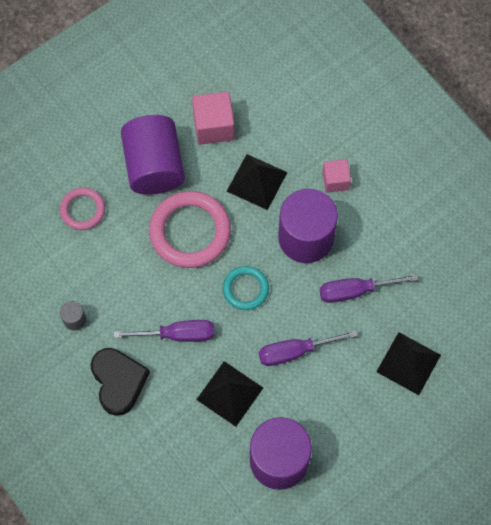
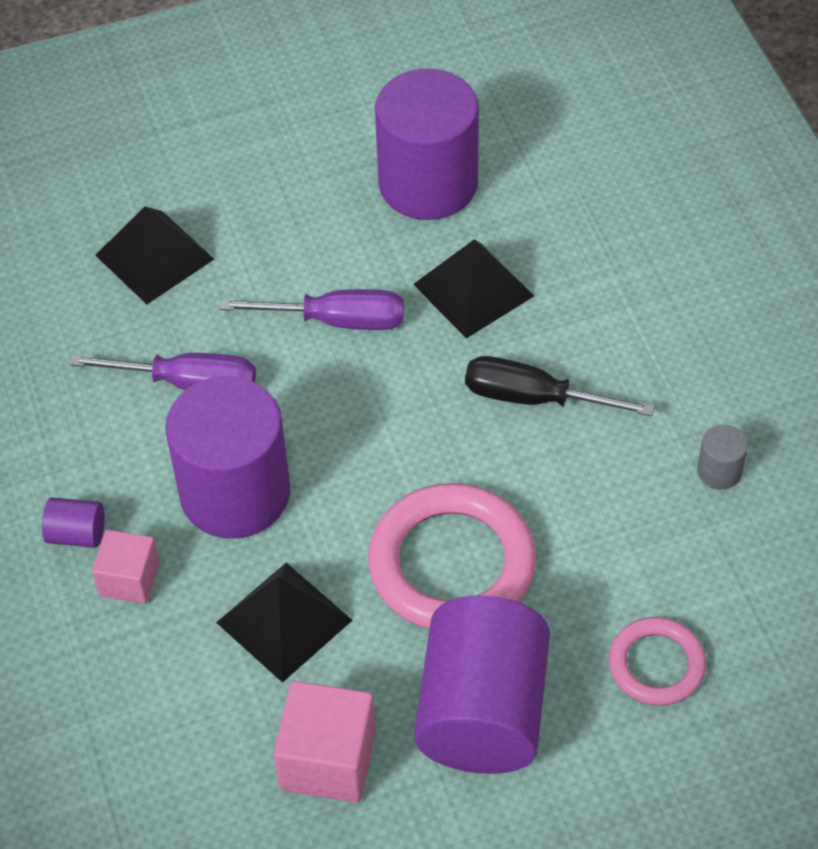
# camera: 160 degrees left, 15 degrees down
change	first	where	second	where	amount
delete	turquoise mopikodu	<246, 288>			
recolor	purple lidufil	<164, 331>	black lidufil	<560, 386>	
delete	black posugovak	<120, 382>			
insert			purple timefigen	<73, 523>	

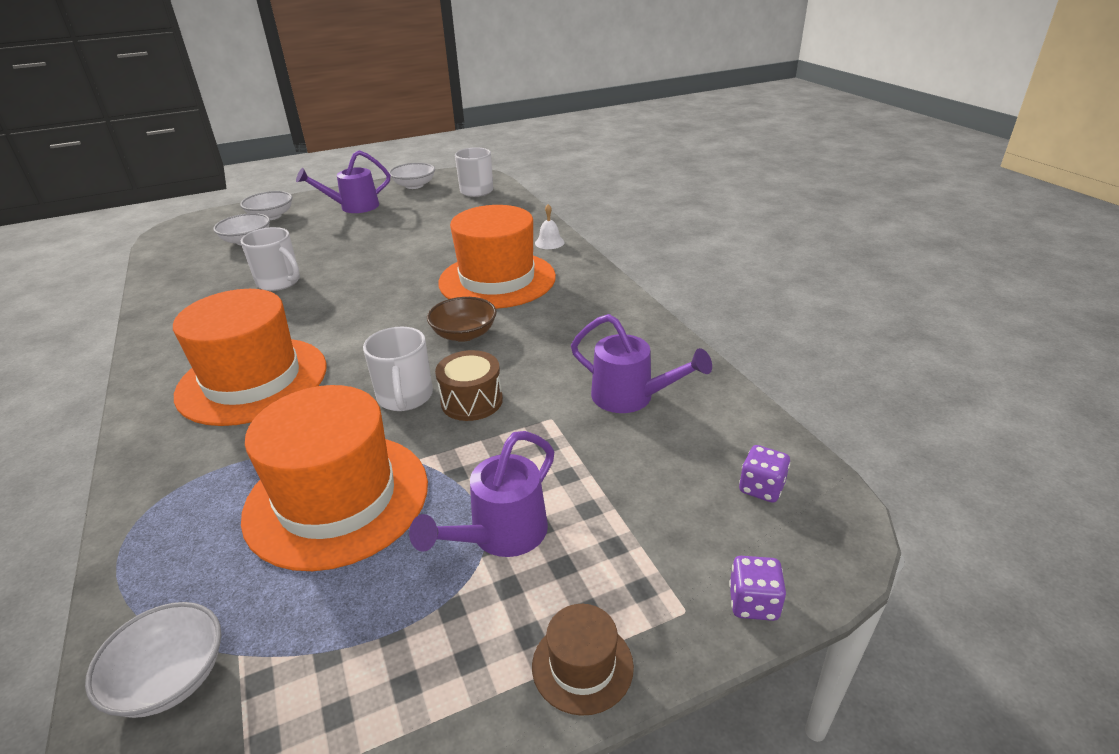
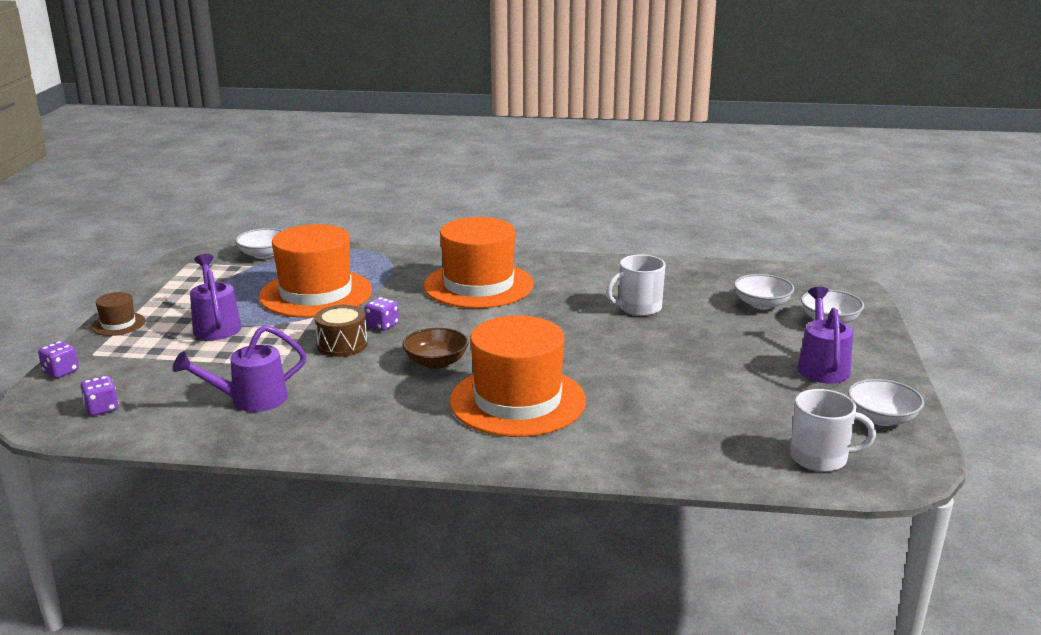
# camera: 120 degrees right, 10 degrees down
change	first	where	second	where	amount
delete	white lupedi	<550, 226>			
replace	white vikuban	<398, 369>	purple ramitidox	<382, 314>	

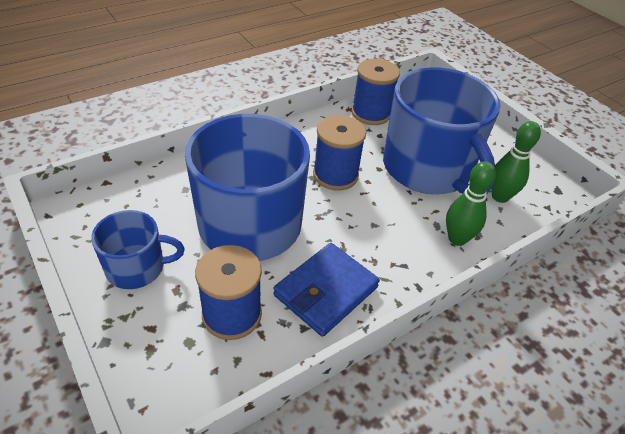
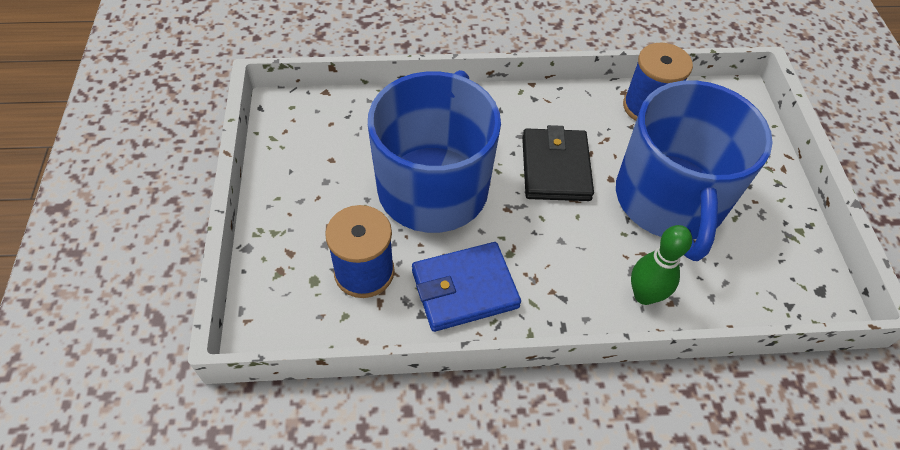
# camera: 30 degrees right, 10 degrees up
change	first	where	second	where	amount
replace	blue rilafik	<339, 153>	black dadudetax	<558, 163>	
delete	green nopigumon	<516, 162>			
delete	blue vikuban	<138, 249>			

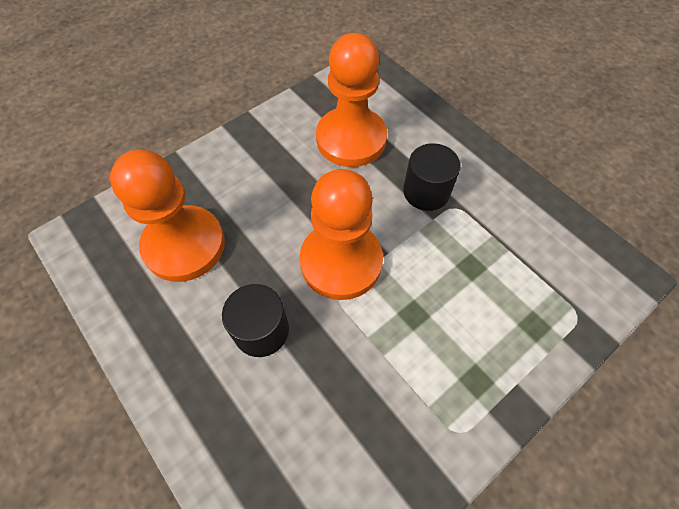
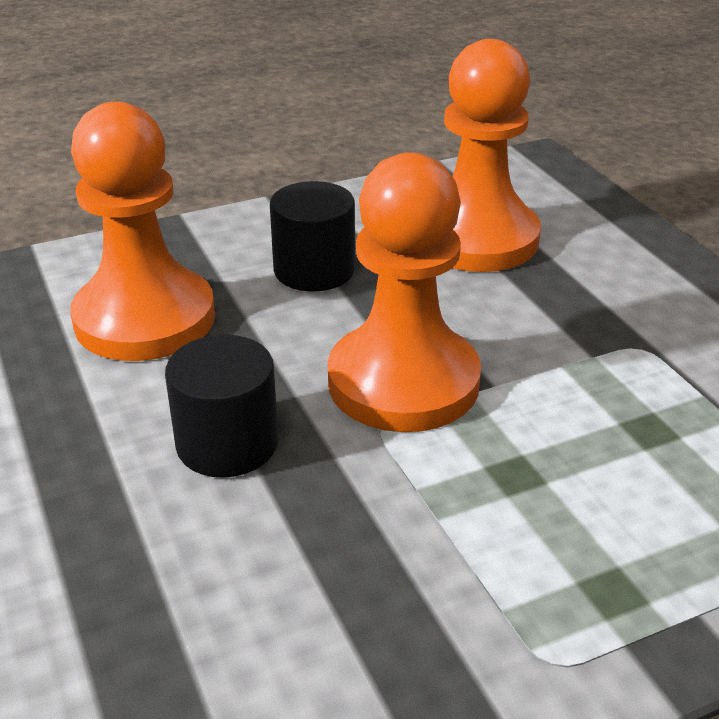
# camera: 15 degrees right, 25 degrees down
change	first	where	second	where	amount
move	black timefigen	<432, 177>		<312, 236>	

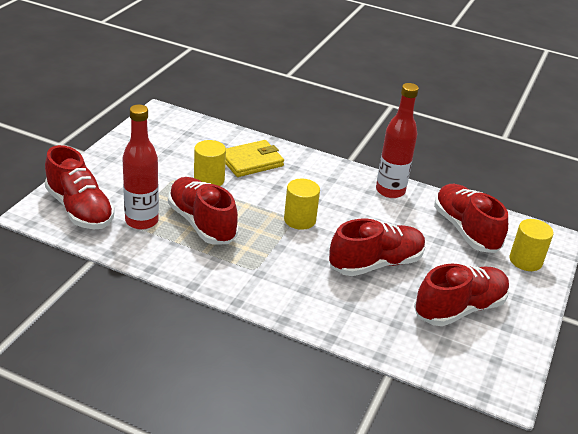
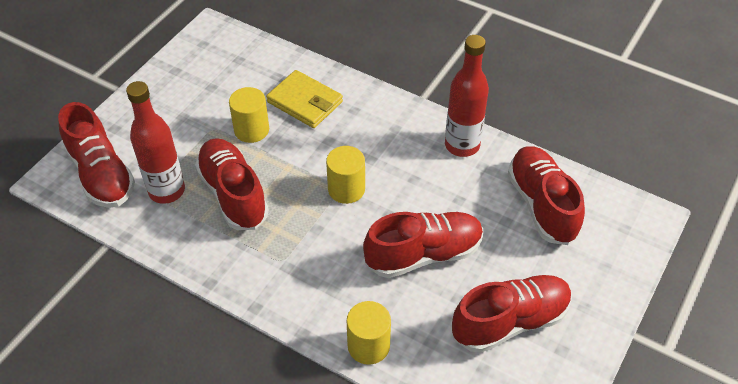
# camera: 10 degrees right, 15 degrees up
change	first	where	second	where	amount
rotate	yellow dadudetax	<254, 158>		<304, 99>	60 degrees clockwise
move	yellow timefigen	<532, 245>		<369, 333>	

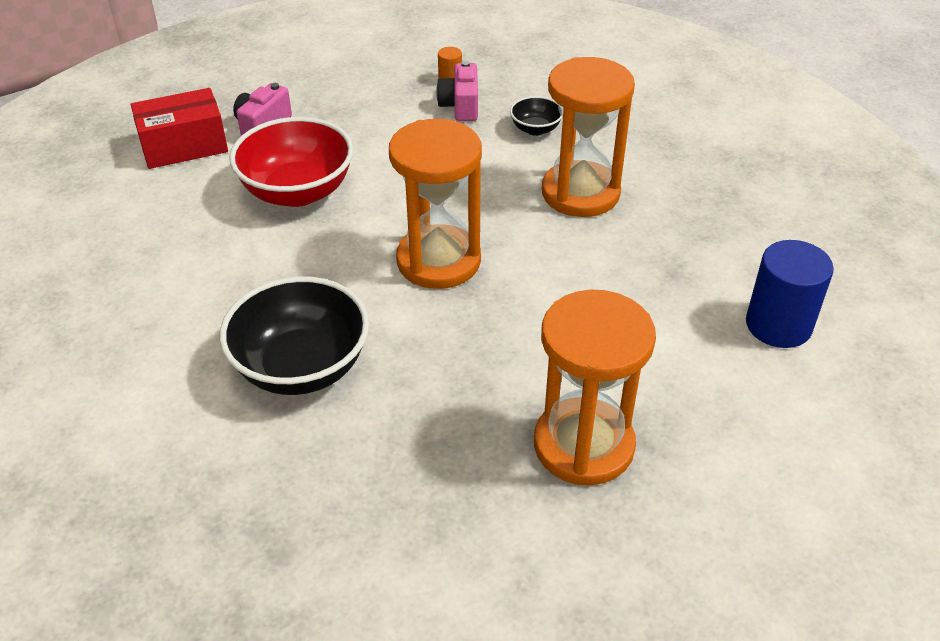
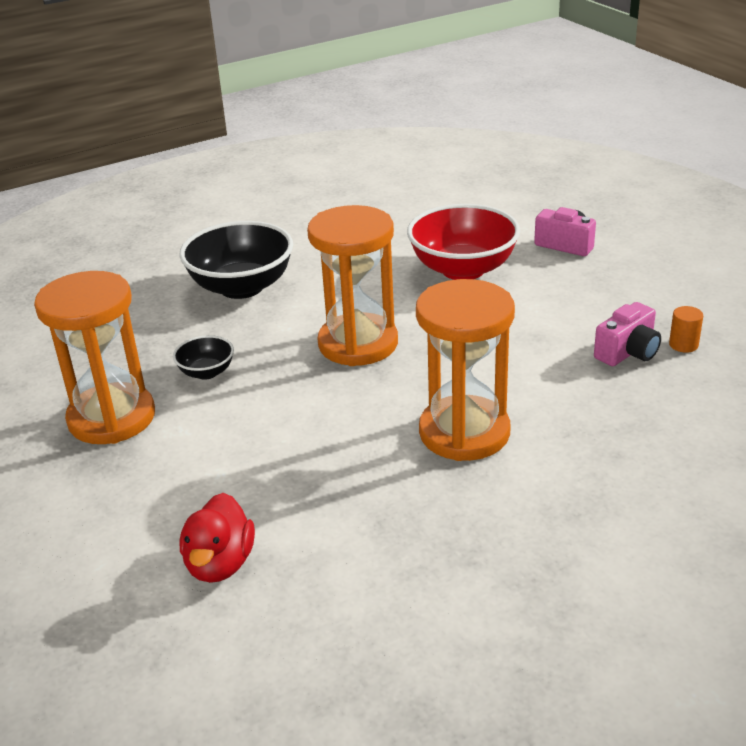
# camera: 95 degrees right, 10 degrees down
change	first	where	second	where	amount
rotate	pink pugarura	<457, 91>		<627, 334>	135 degrees clockwise
delete	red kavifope	<179, 128>			
move	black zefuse	<536, 116>		<203, 357>	
replace	blue timefigen	<790, 294>	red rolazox	<217, 538>	

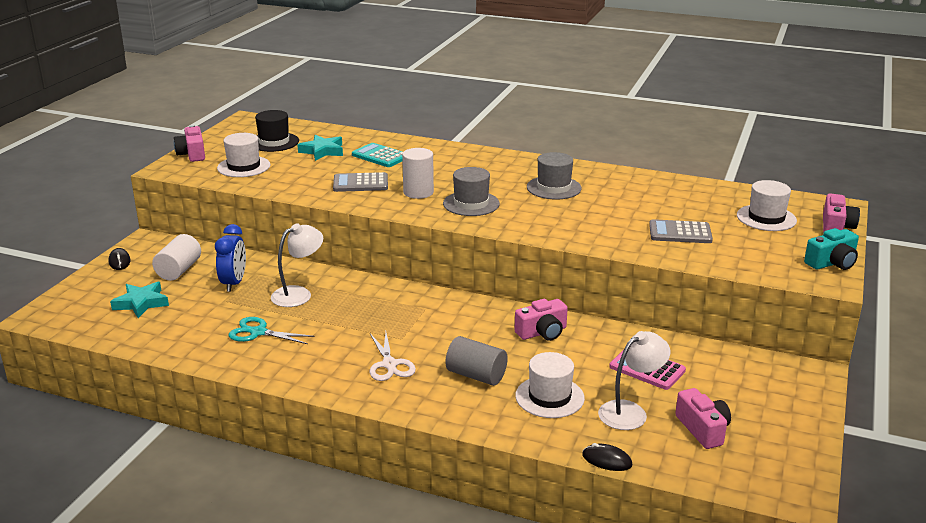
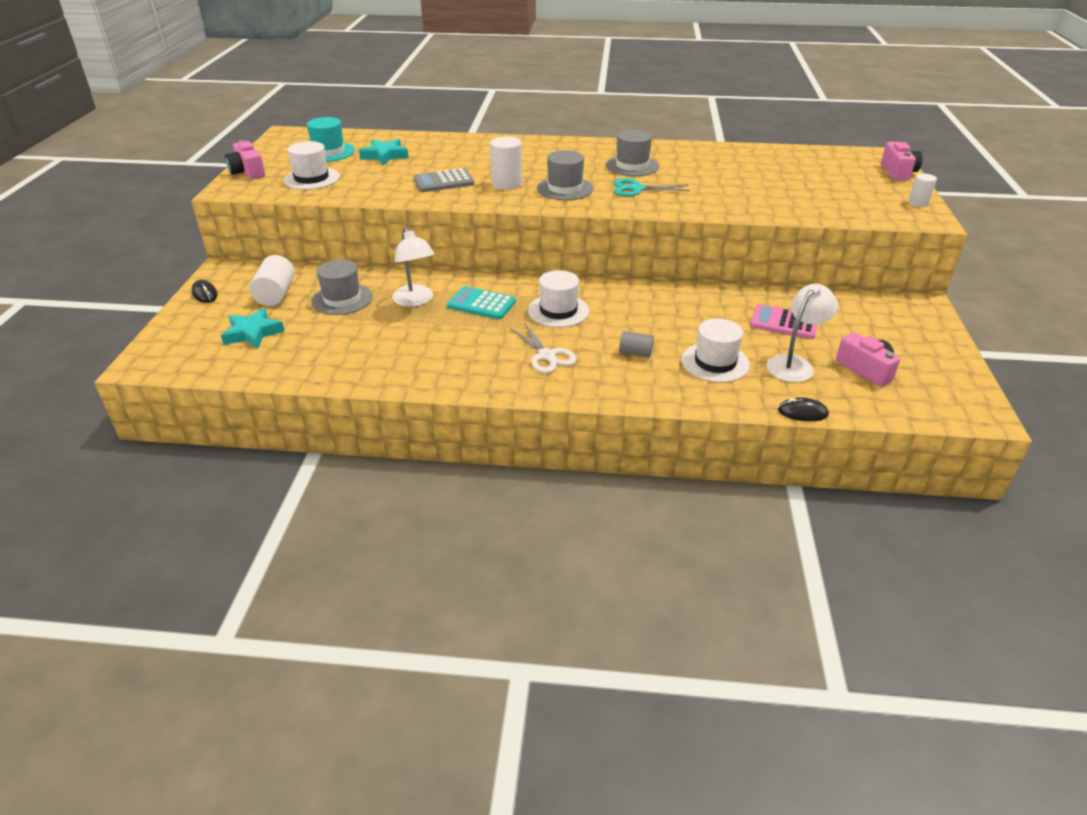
# camera: 15 degrees left, 10 degrees up
change	first	where	second	where	amount
recolor	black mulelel	<277, 131>	turquoise mulelel	<331, 139>	
move	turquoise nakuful	<377, 155>		<481, 302>	
move	white mulelel	<767, 205>		<558, 298>	
delete	grey nakuful	<681, 231>			
rotate	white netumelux	<297, 265>		<413, 267>	120 degrees clockwise
replace	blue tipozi	<230, 258>	grey mulelel	<342, 287>	
replace	turquoise pugarura	<831, 249>	white timefigen	<922, 190>	
delete	pink pugarura	<541, 320>			
move	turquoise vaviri	<272, 330>		<651, 187>	
resize	grey timefigen	<477, 361>		<636, 344>	x0.61

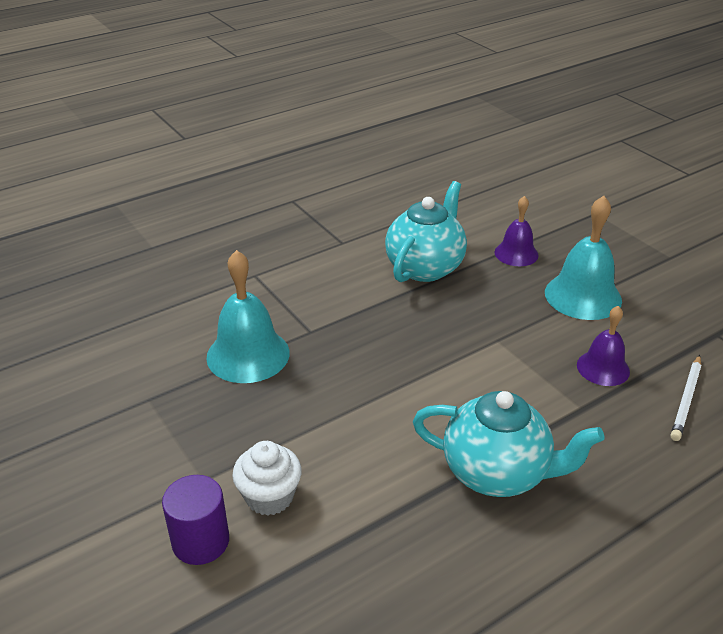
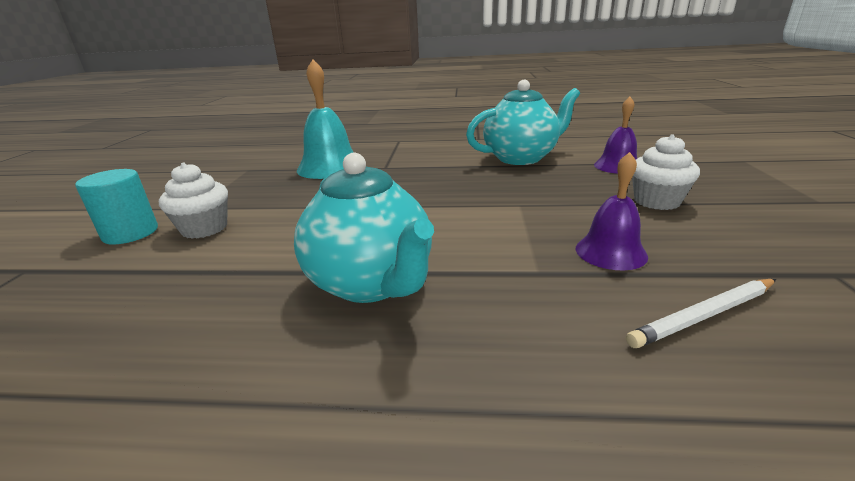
# camera: 40 degrees right, 10 degrees down
change	first	where	second	where	amount
replace	turquoise lupedi	<583, 258>	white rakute	<666, 172>	
recolor	purple timefigen	<195, 520>	turquoise timefigen	<116, 207>	

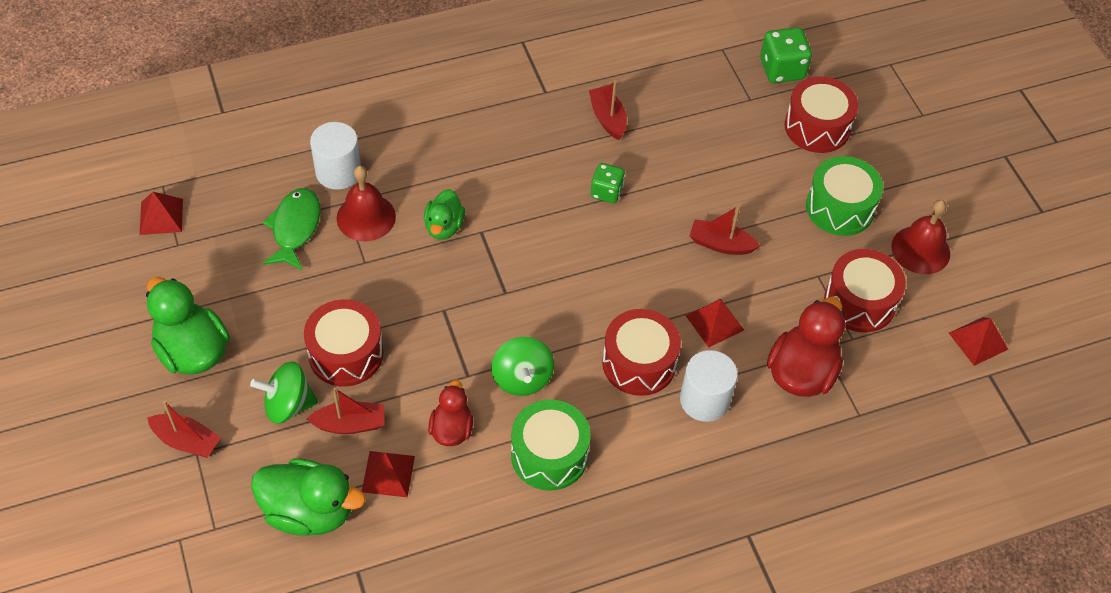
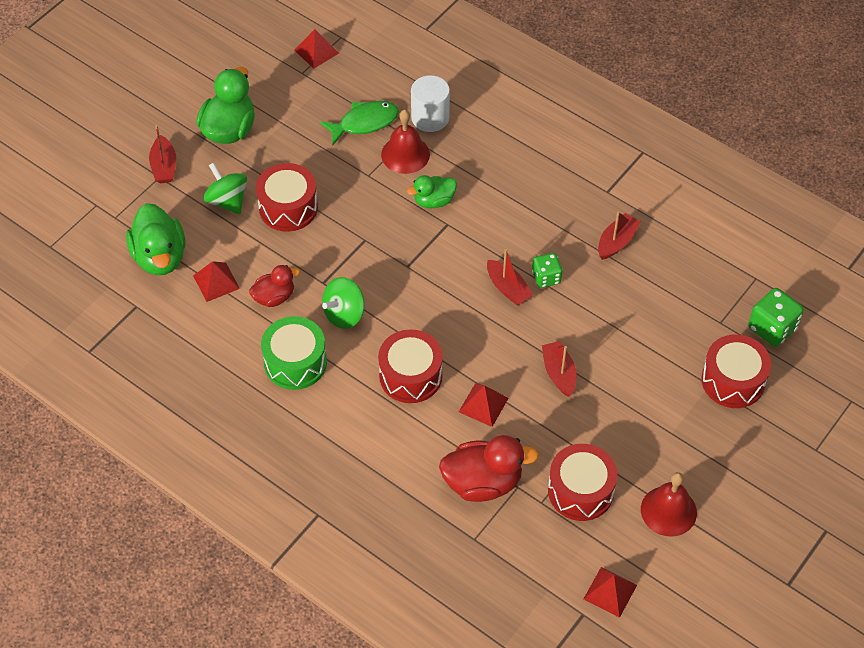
# camera: 60 degrees right, 0 degrees up
change	first	where	second	where	amount
delete	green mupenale	<844, 196>			
delete	white timefigen	<709, 386>			
move	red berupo	<346, 410>		<510, 277>	

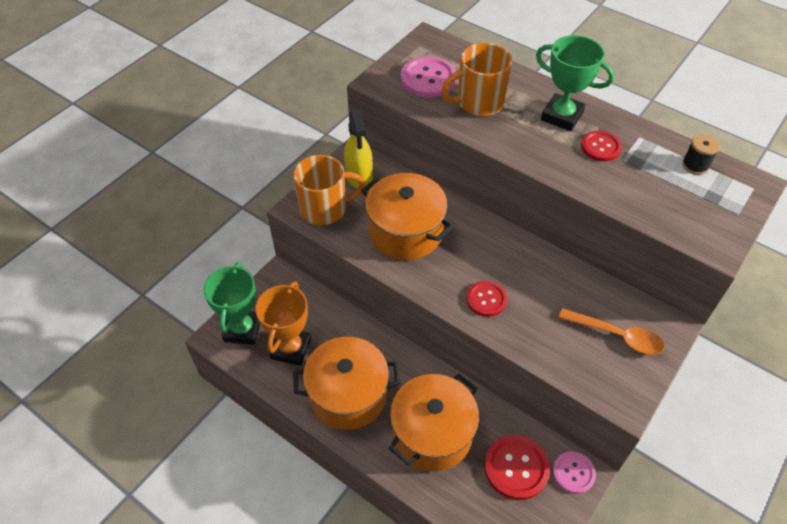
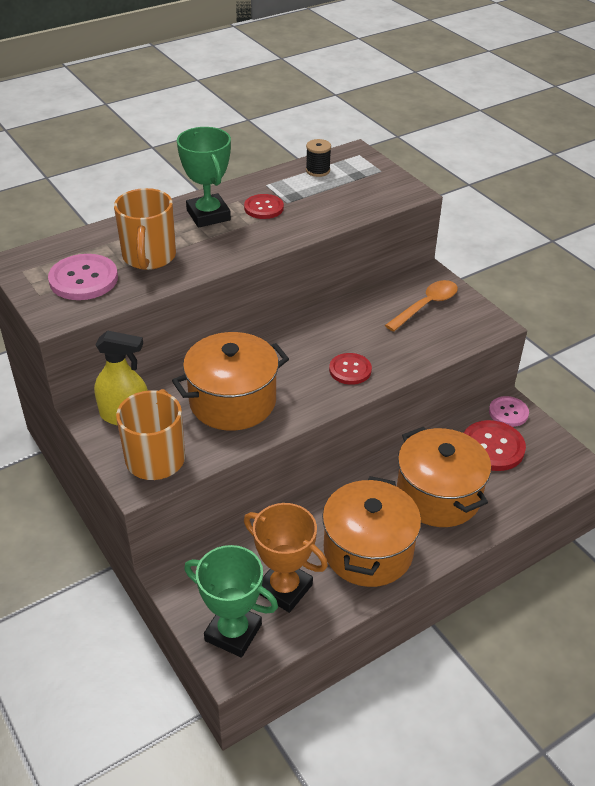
# camera: 70 degrees left, 10 degrees down
change	first	where	second	where	amount
rotate	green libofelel	<575, 83>		<204, 177>	75 degrees counterclockwise

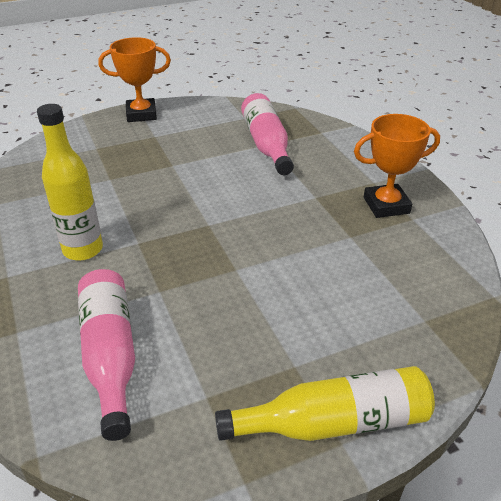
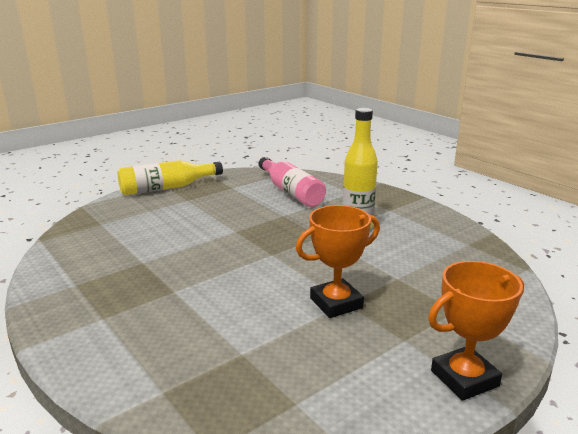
# camera: 165 degrees right, 15 degrees down
change	first	where	second	where	amount
delete	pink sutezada	<267, 134>			
move	orange libofelel	<397, 166>		<338, 261>	

